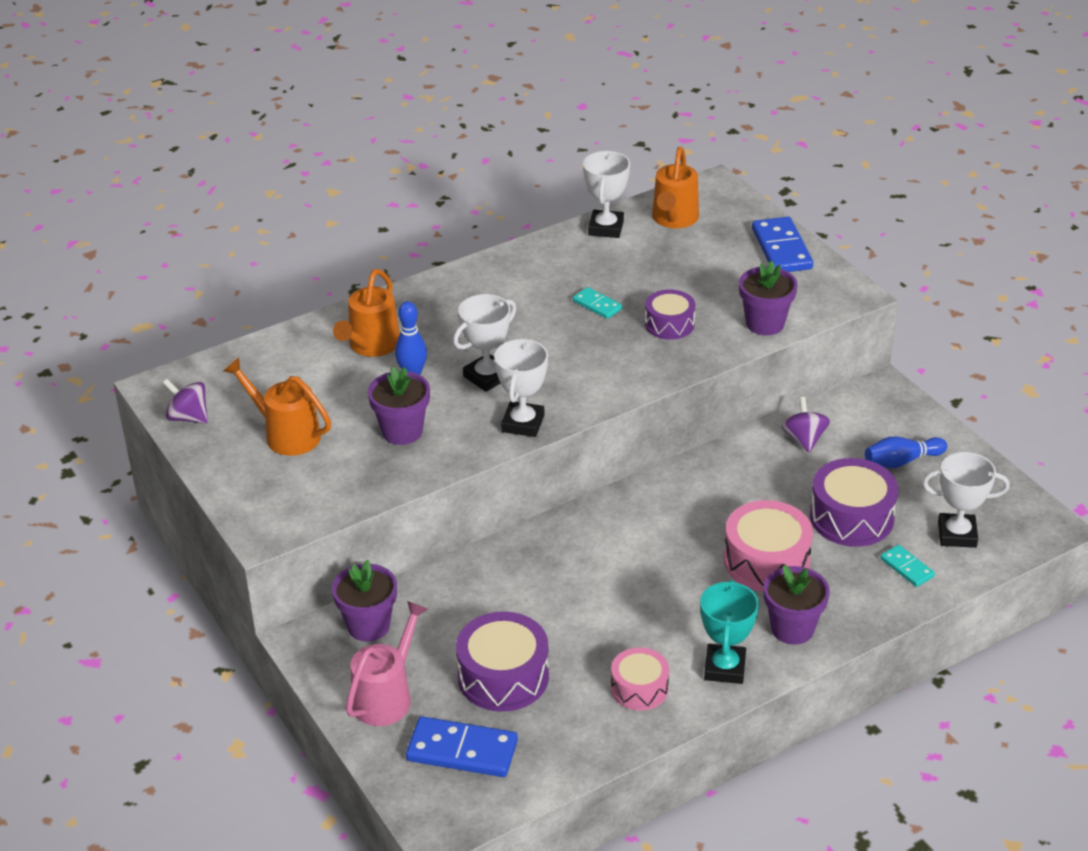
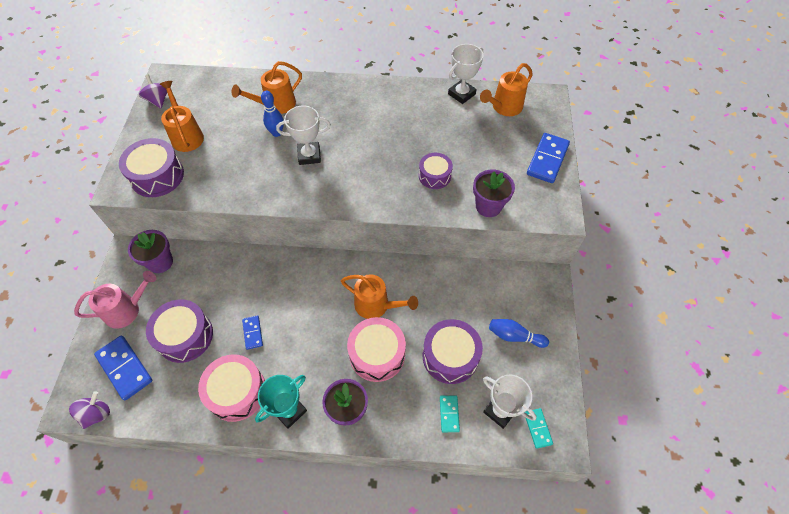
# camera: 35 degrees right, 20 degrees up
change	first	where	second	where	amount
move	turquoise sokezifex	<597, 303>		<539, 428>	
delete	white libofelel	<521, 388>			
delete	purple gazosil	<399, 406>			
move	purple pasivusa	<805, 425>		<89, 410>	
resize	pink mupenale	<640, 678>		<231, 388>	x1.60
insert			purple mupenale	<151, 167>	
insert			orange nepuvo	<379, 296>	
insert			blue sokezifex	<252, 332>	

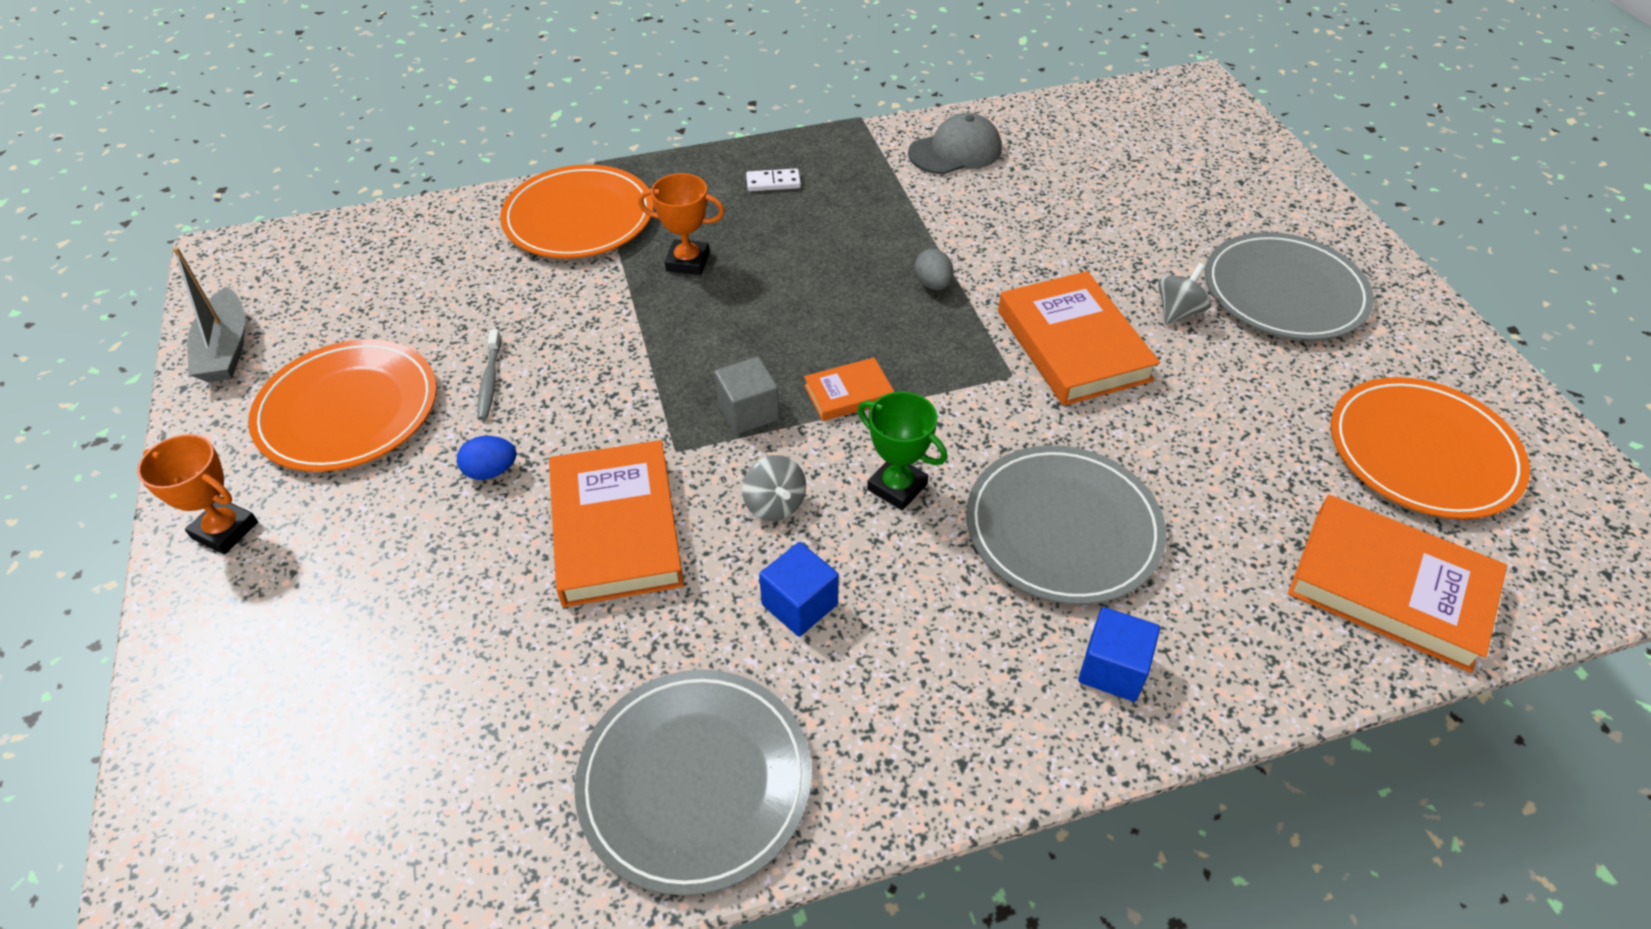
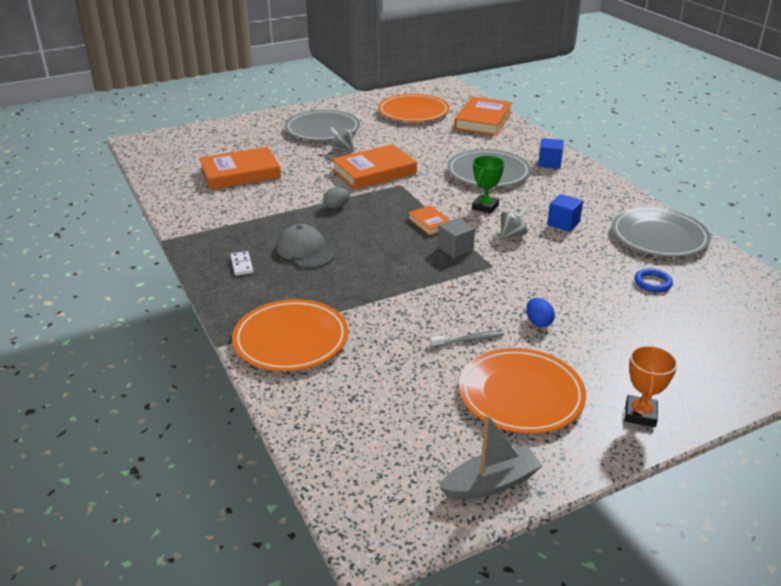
# camera: 100 degrees left, 15 degrees down
change	first	where	second	where	amount
move	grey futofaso	<955, 143>		<305, 246>	
delete	orange libofelel	<681, 224>			
move	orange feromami	<616, 523>		<240, 168>	
insert			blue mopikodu	<653, 280>	

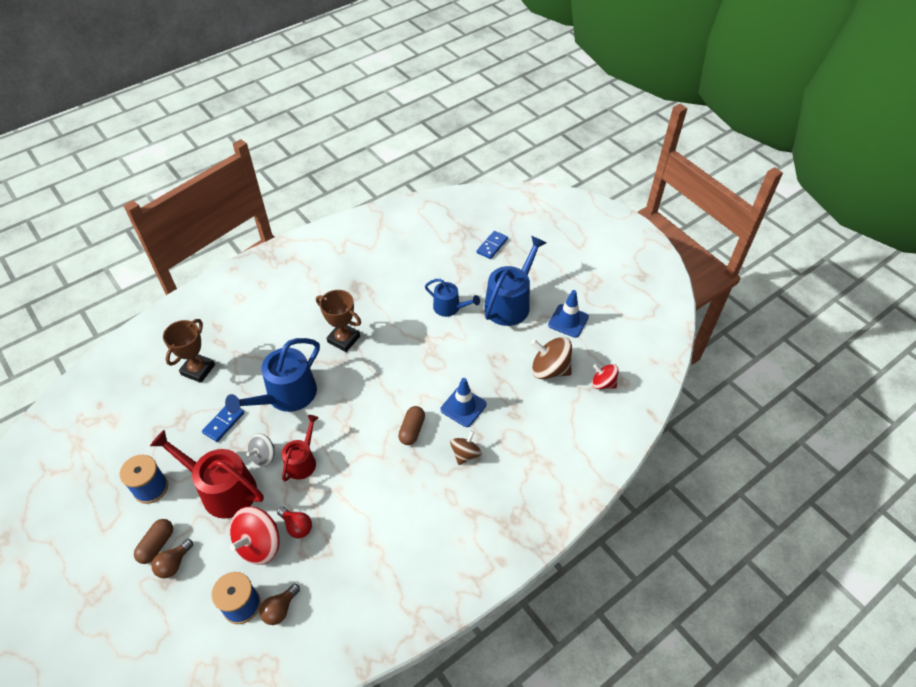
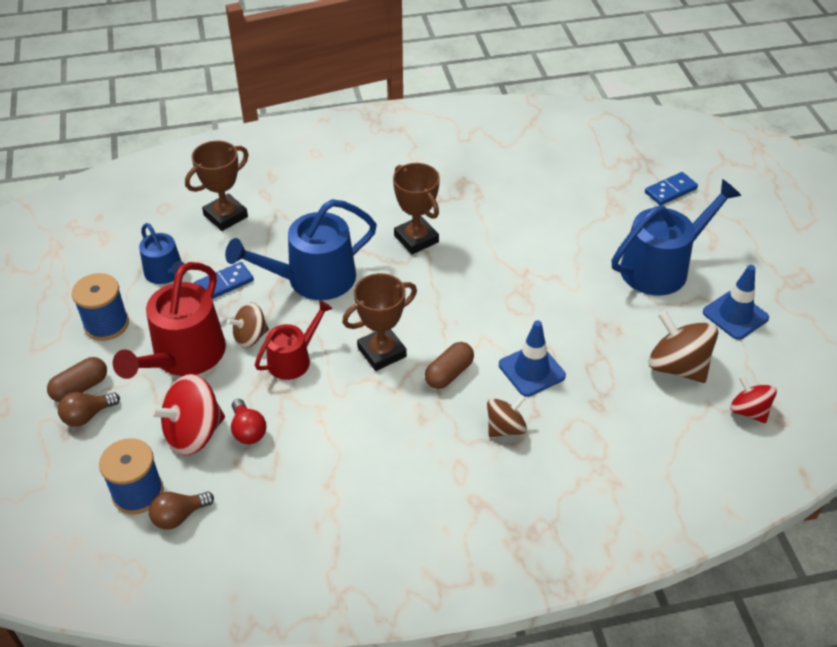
# camera: 25 degrees right, 5 degrees down
change	first	where	second	where	amount
move	blue nepuvo	<452, 298>		<162, 253>	
rotate	red nepuvo	<207, 474>		<169, 320>	120 degrees counterclockwise
recolor	grey pasivusa	<260, 450>	brown pasivusa	<248, 325>	
insert			brown libofelel	<379, 322>	

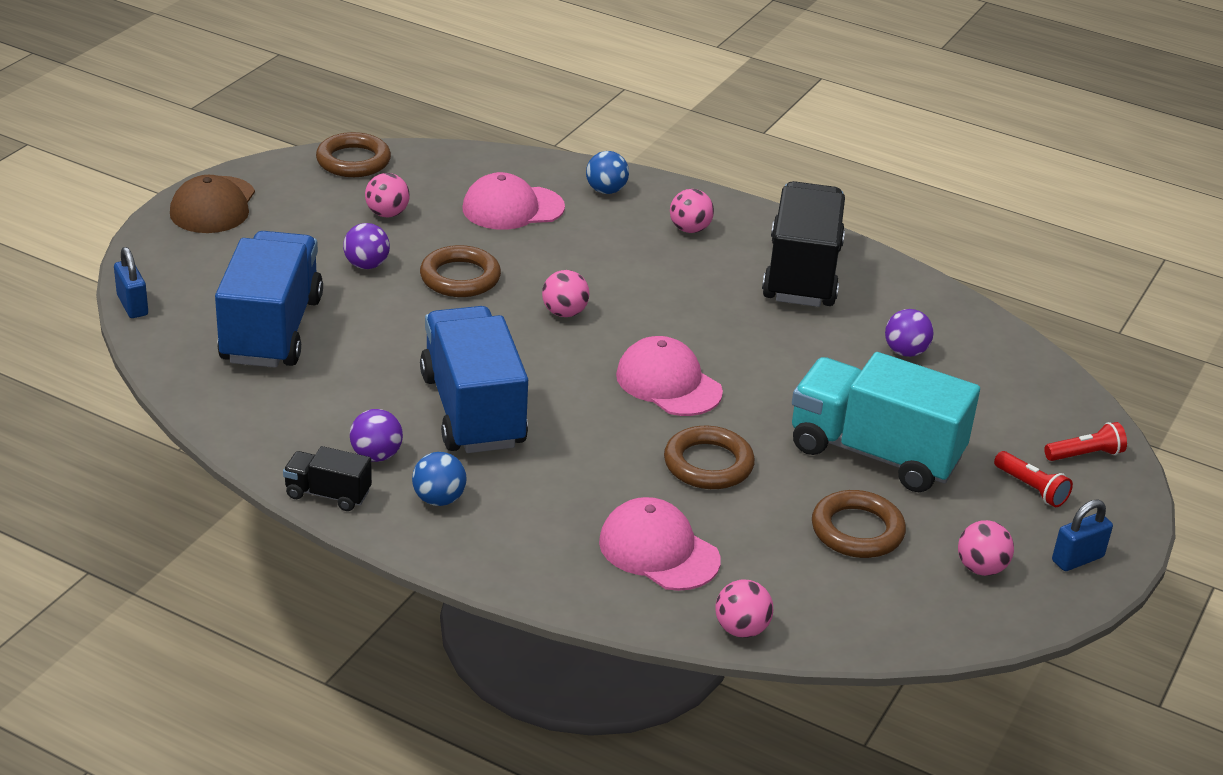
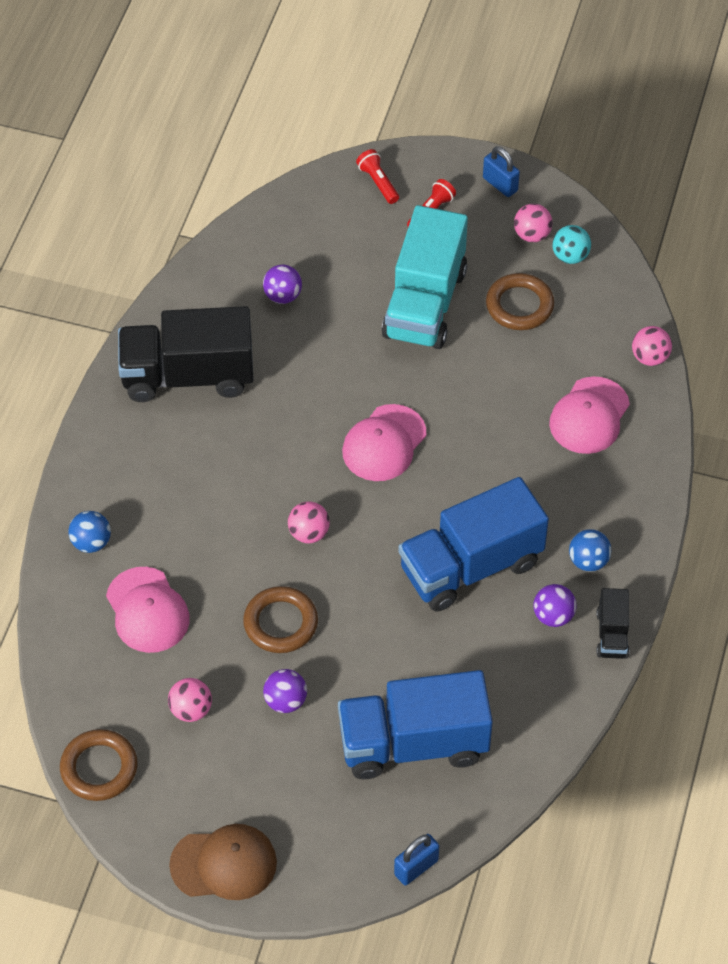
# camera: 100 degrees left, 20 degrees up
change	first	where	second	where	amount
delete	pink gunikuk	<692, 211>			
delete	brown mopikodu	<709, 457>			
insert			turquoise gunikuk	<571, 244>	

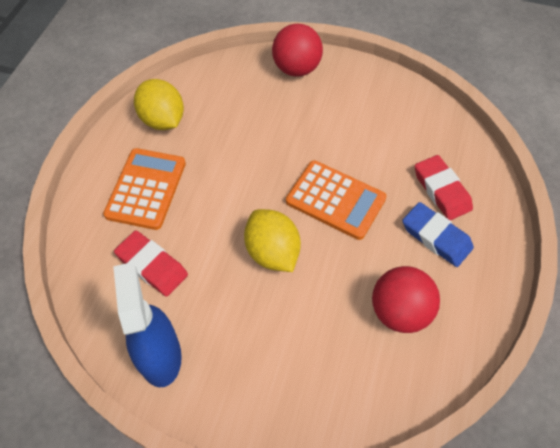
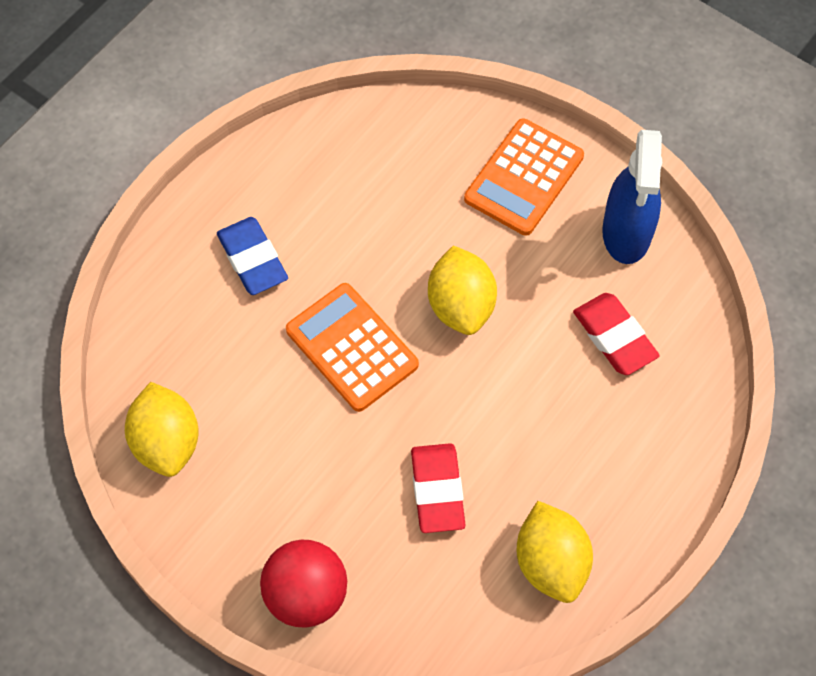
# camera: 160 degrees left, 5 degrees up
change	first	where	second	where	amount
move	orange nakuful	<144, 189>		<524, 177>	
move	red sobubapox	<444, 187>		<438, 488>	
delete	red gunikuk	<406, 299>			
insert			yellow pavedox	<161, 429>	

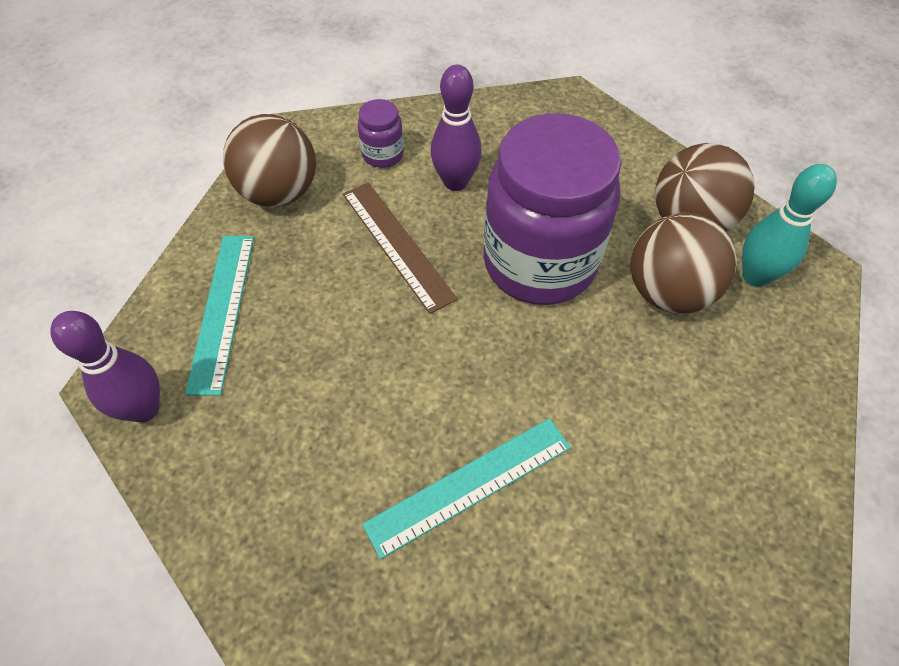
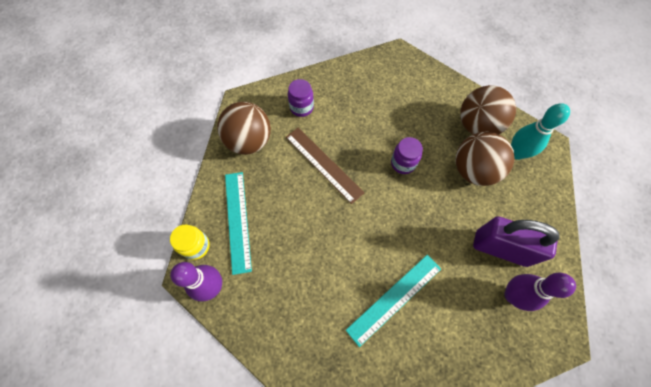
# camera: 10 degrees left, 10 degrees up
change	first	where	second	where	amount
move	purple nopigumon	<456, 128>		<540, 292>	
resize	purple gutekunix	<552, 209>		<407, 155>	x0.41
insert			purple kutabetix	<516, 241>	
insert			yellow gutekunix	<190, 242>	

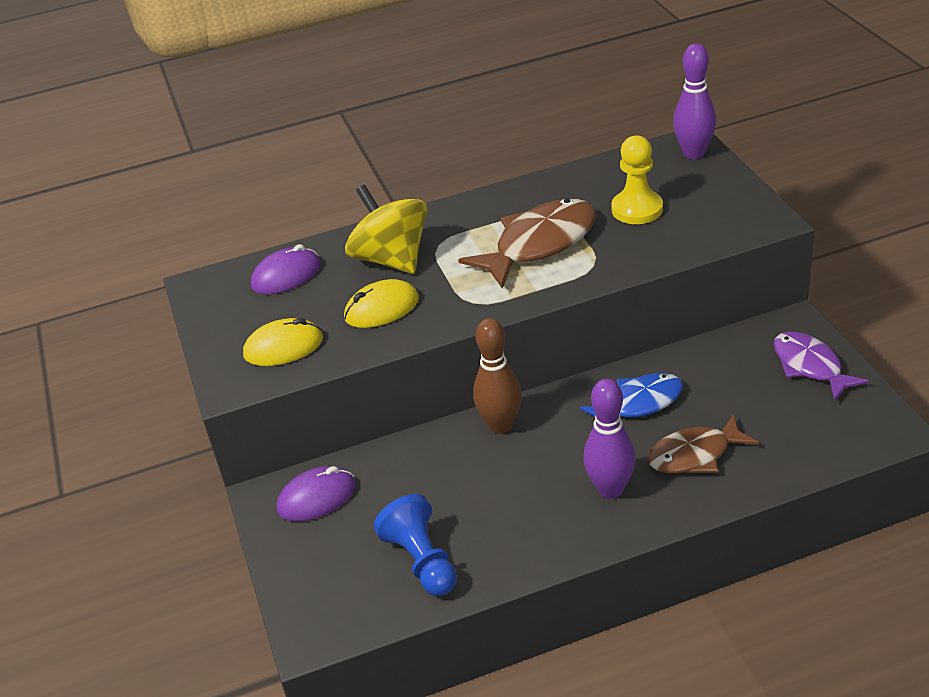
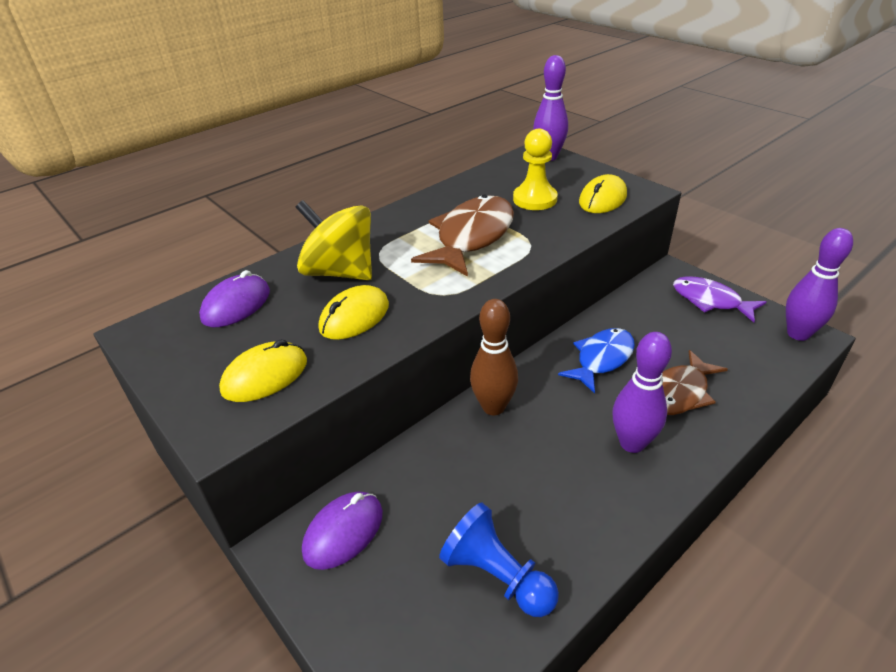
# camera: 25 degrees left, 0 degrees up
change	first	where	second	where	amount
insert			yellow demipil	<603, 193>	
insert			purple nopigumon	<819, 284>	

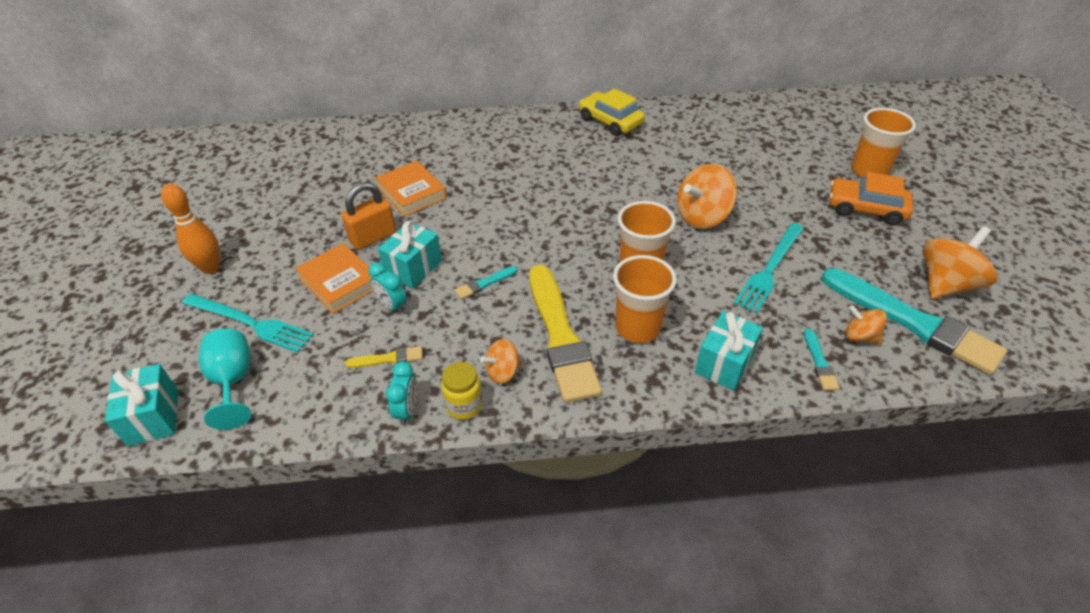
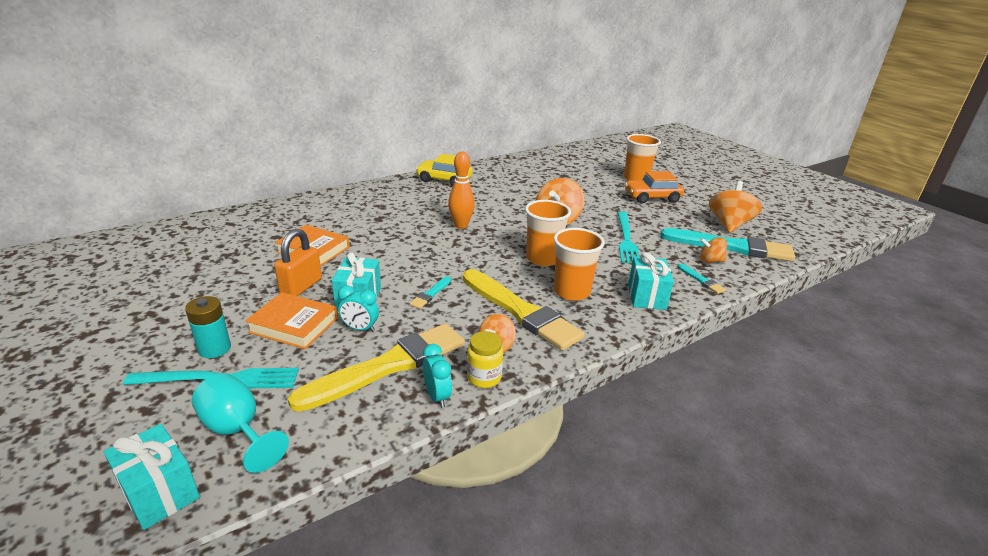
# camera: 30 degrees left, 15 degrees down
change	first	where	second	where	amount
move	orange nopigumon	<190, 229>		<461, 190>	
resize	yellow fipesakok	<384, 357>		<376, 368>	x2.43
insert			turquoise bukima	<208, 327>	

